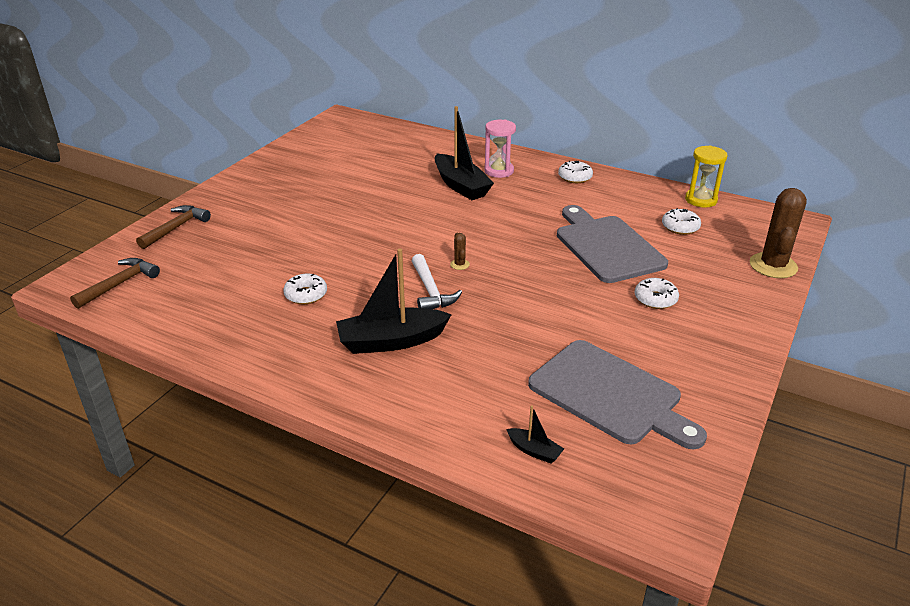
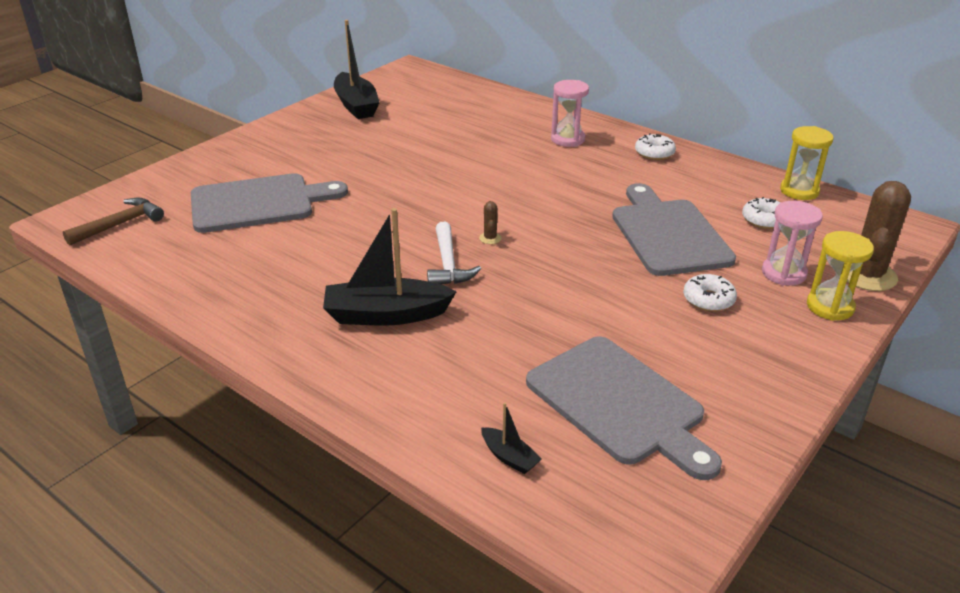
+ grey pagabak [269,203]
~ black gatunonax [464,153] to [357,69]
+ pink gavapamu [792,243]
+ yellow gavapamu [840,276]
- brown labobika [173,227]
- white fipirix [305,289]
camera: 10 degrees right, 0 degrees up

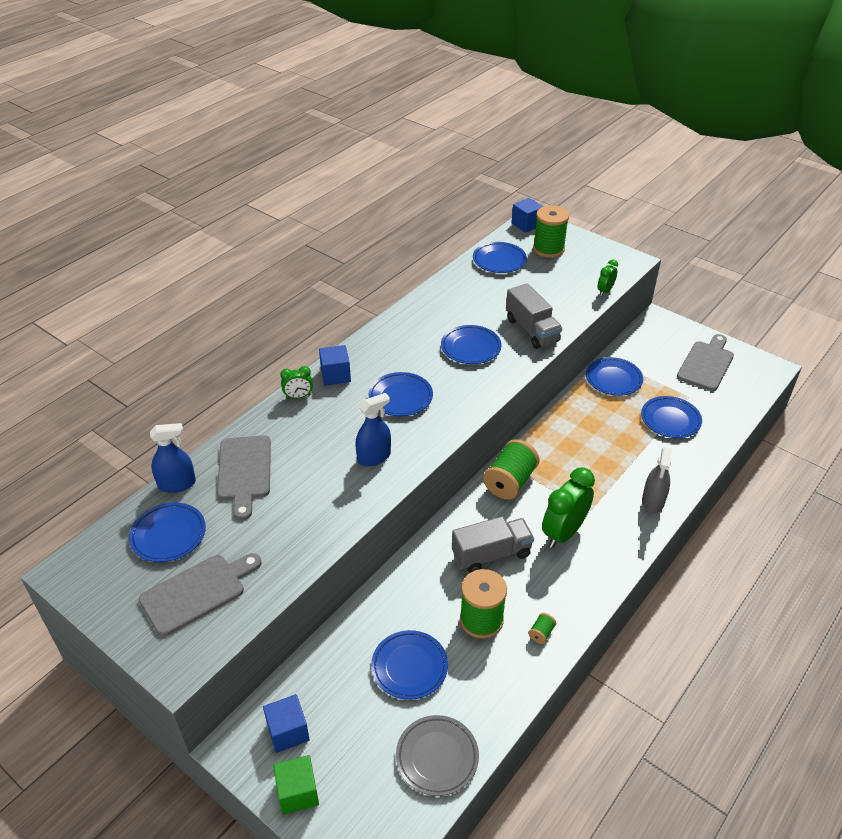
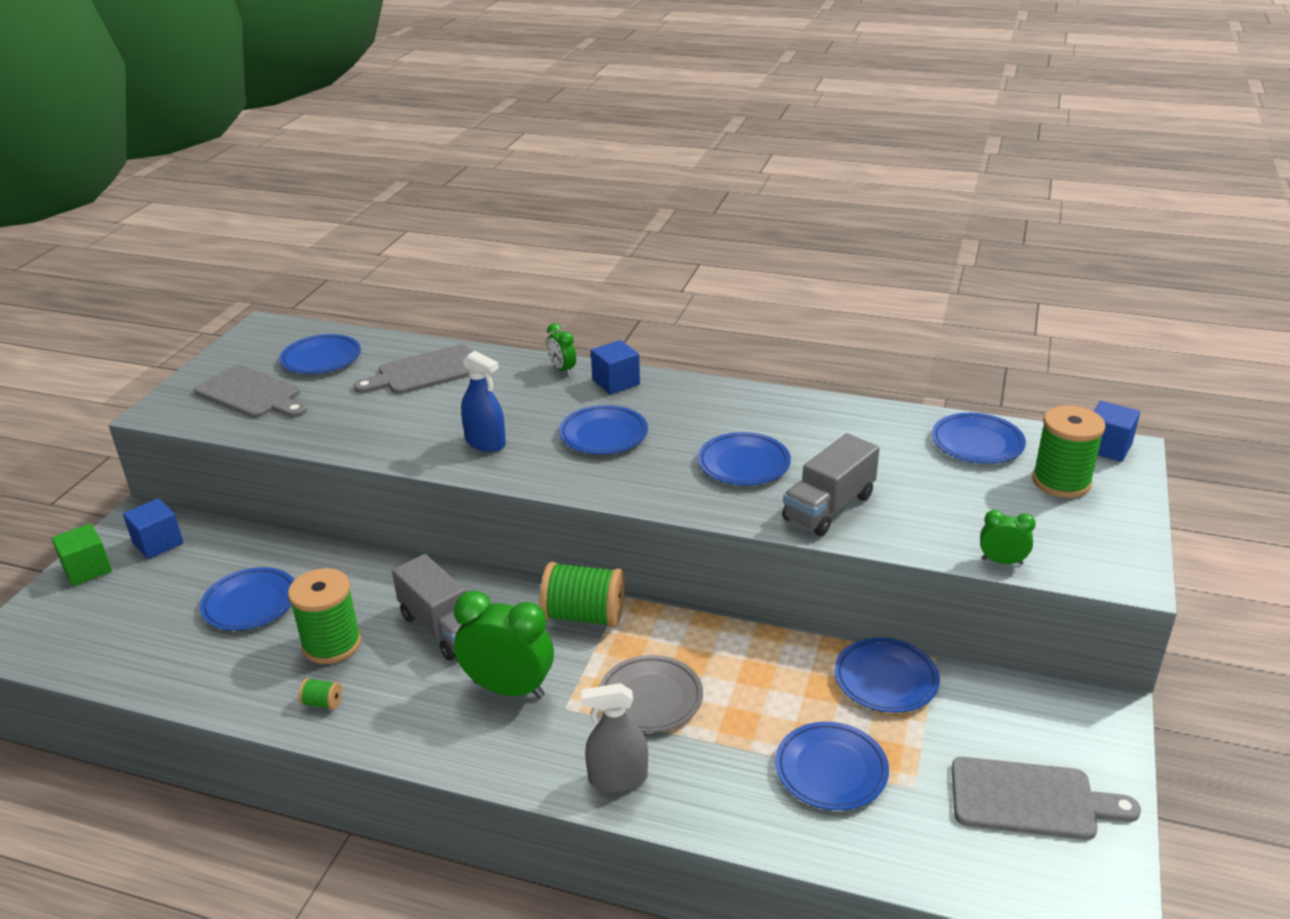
~ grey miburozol [437,755] to [651,693]
- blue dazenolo [173,458]
camera: 70 degrees right, 10 degrees down

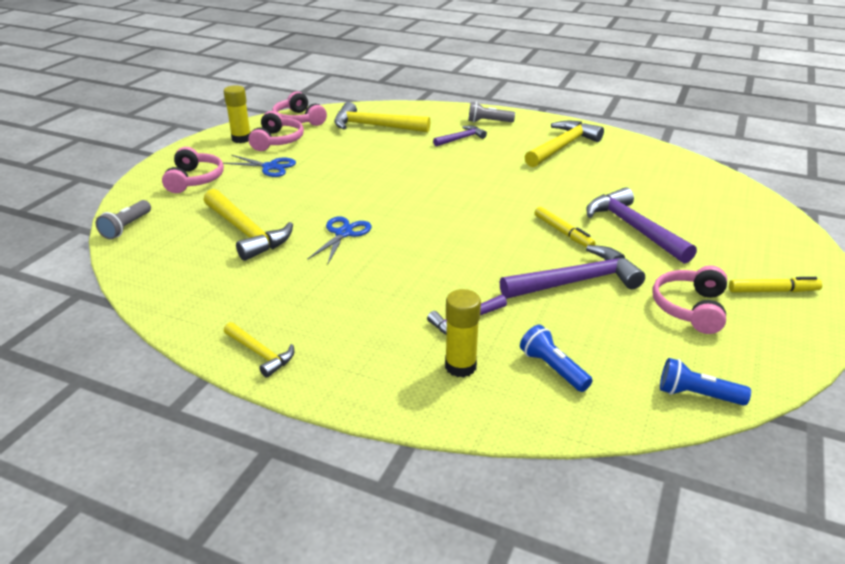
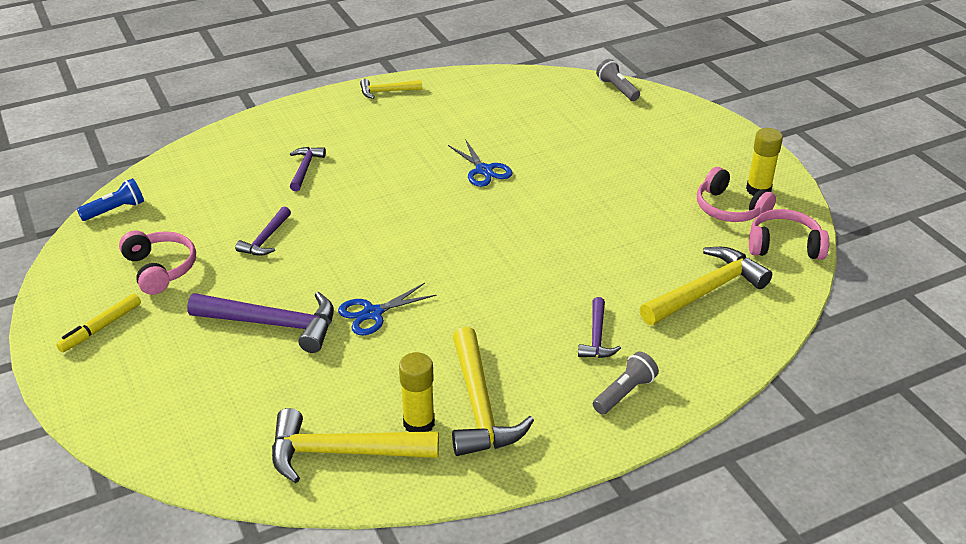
~ purple labobika [572,272] = [263,231] x0.55
~ yellow labobika [248,225] to [355,445]
~ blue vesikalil [259,166] to [387,309]
~ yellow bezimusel [463,333] to [417,392]
- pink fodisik [193,170]
- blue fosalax [556,358]
- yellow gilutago [565,227]
camera: 130 degrees right, 5 degrees up

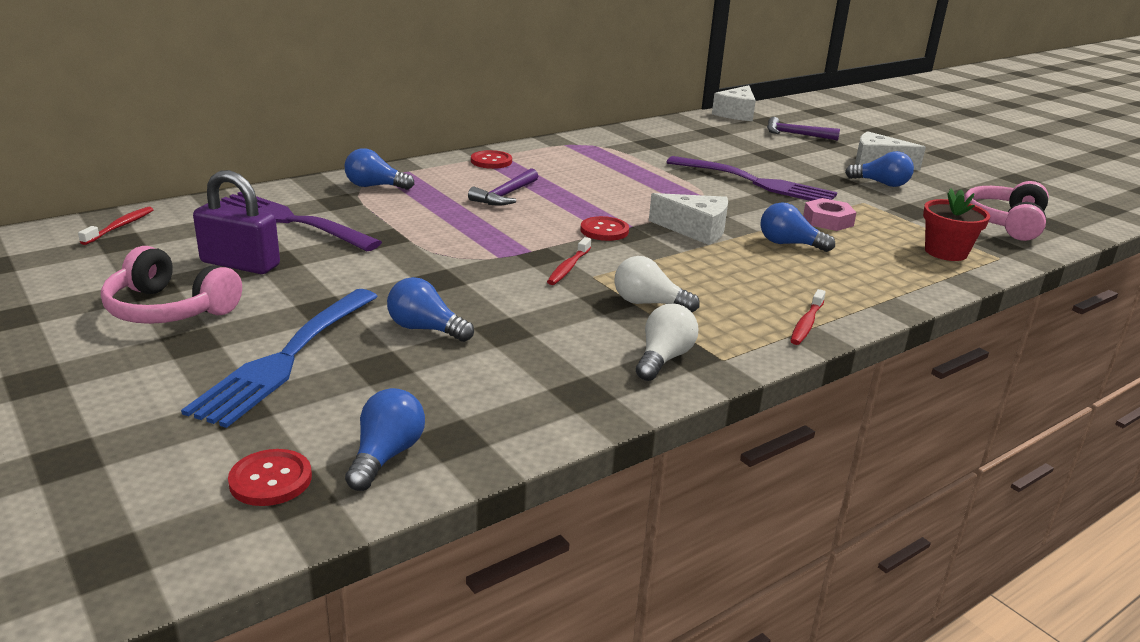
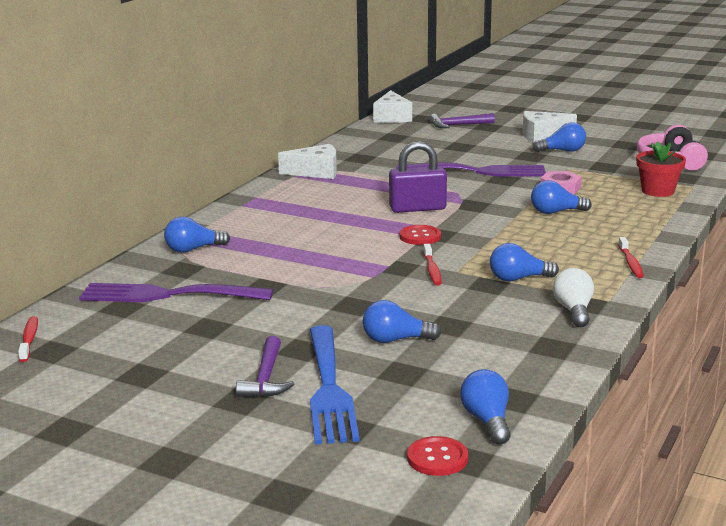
~ purple labobika [503,186] to [265,366]
~ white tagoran [688,219] to [307,161]
~ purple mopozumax [236,222] to [418,177]
~ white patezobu [657,284] to blue patezobu [524,262]
- pink fodisik [171,285]
- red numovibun [491,159]
camera: 25 degrees left, 5 degrees down

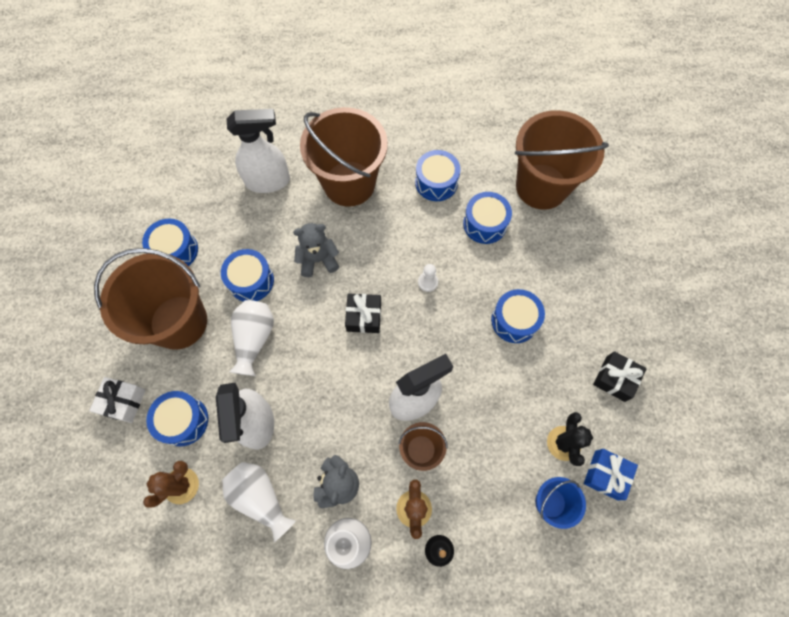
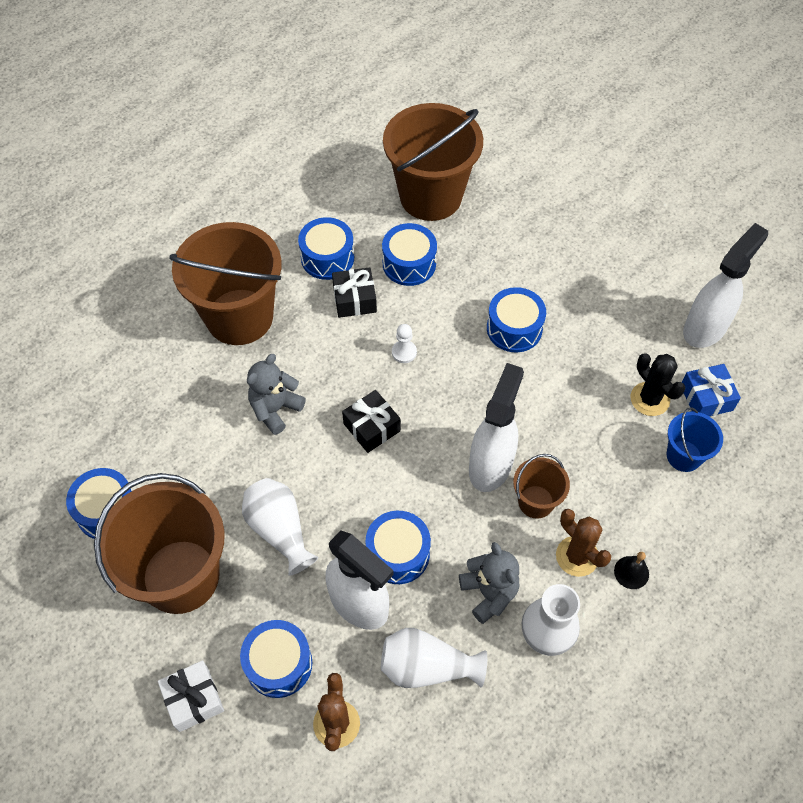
~ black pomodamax [620,376] to [354,292]
~ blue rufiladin [247,275] to [398,547]
~ white dazenolo [258,151] to [725,285]
camera: 40 degrees left, 10 degrees down

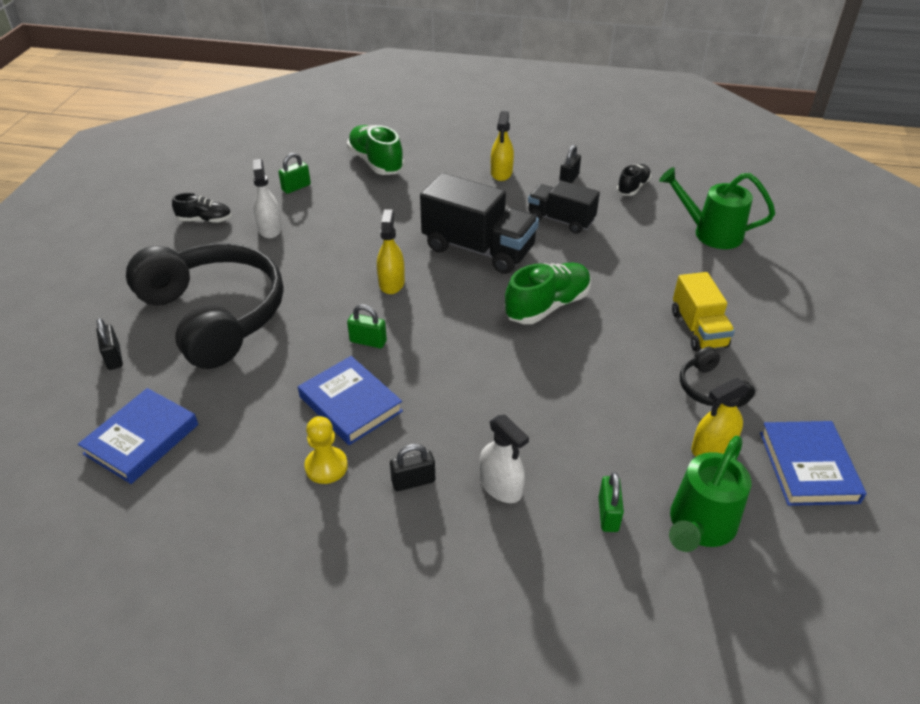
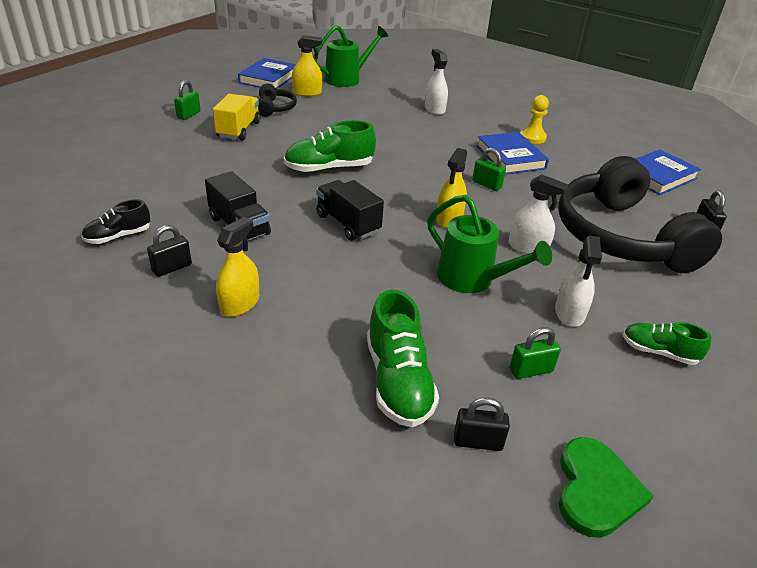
~ green mopozumax [611,502] to [187,100]
~ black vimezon [479,223] = [350,210] x0.62
~ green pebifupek [717,208] to [489,244]
~ black mopozumax [412,467] to [482,424]
+ white dazenolo [538,214]
+ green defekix [606,487]
~ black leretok [202,208] to green leretok [667,343]
camera: 160 degrees left, 5 degrees down

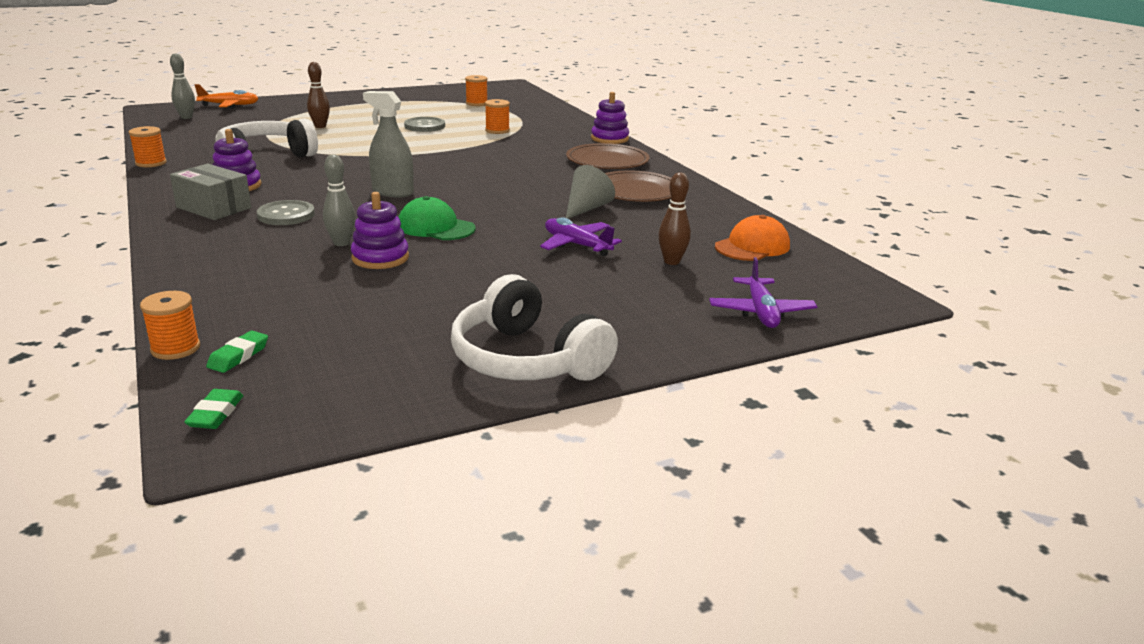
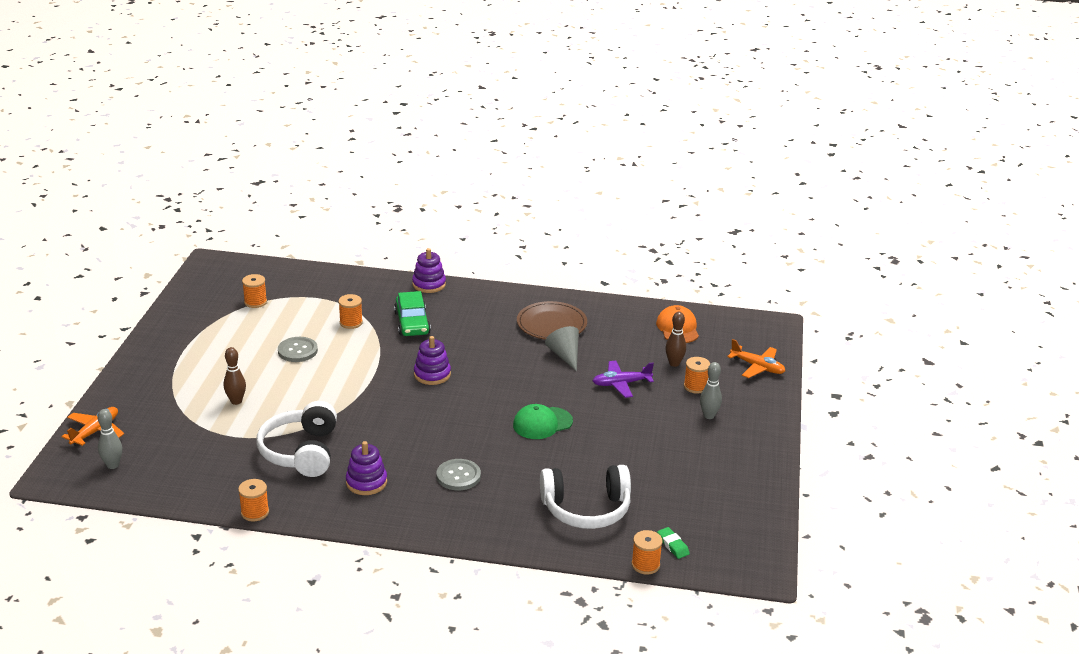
+ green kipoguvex [412,313]
~ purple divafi [380,230] to [432,360]
~ white fodisik [534,327] to [585,497]
+ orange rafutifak [697,375]
~ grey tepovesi [339,200] to [711,390]
~ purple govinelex [763,292] to orange govinelex [756,358]
- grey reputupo [210,192]
- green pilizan [214,409]
- grey dazenolo [388,144]
- brown miburozol [608,156]
camera: 55 degrees left, 5 degrees up

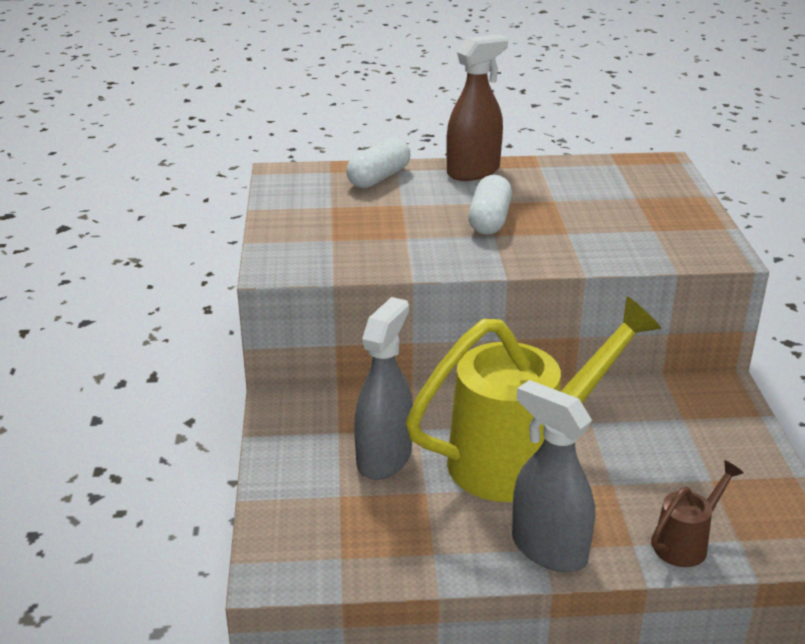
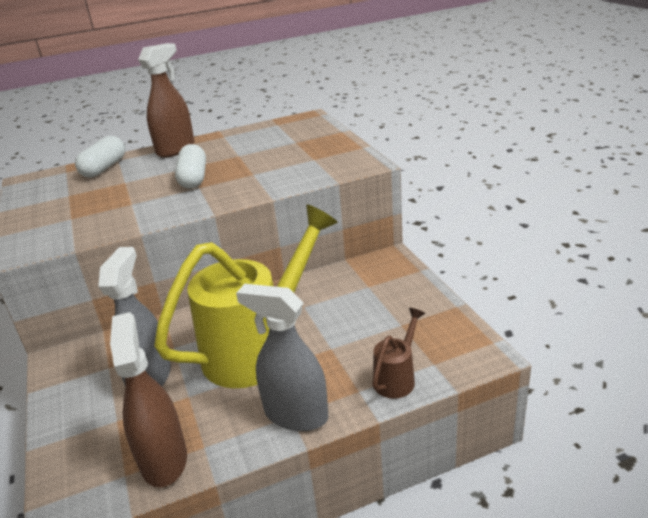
+ brown dazenolo [148,400]
camera: 15 degrees left, 0 degrees up

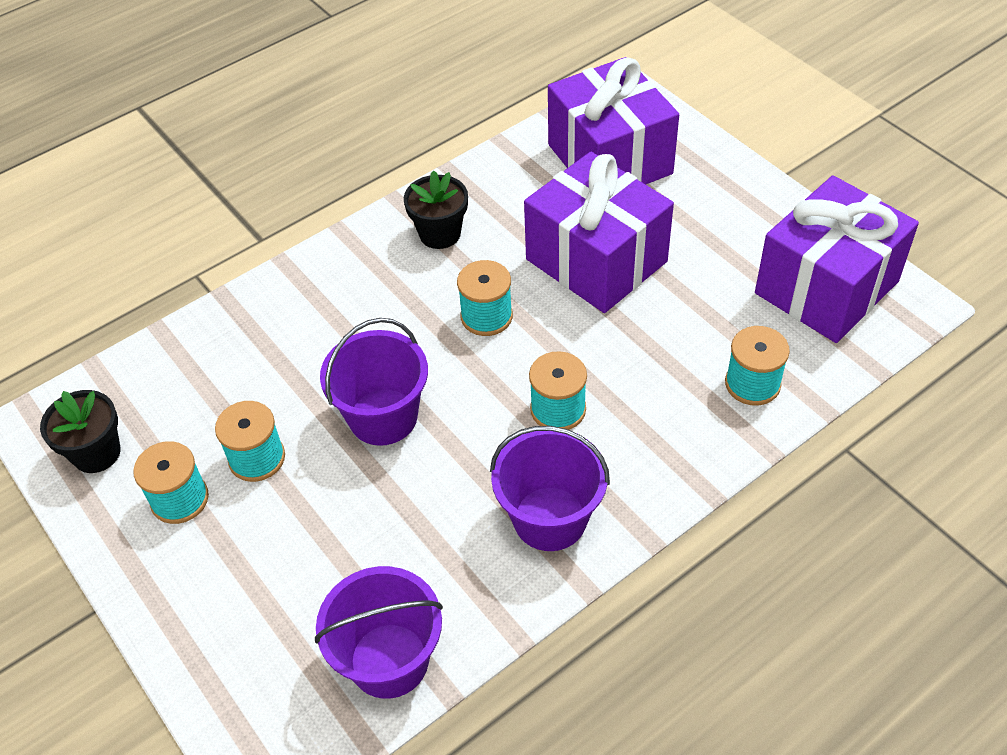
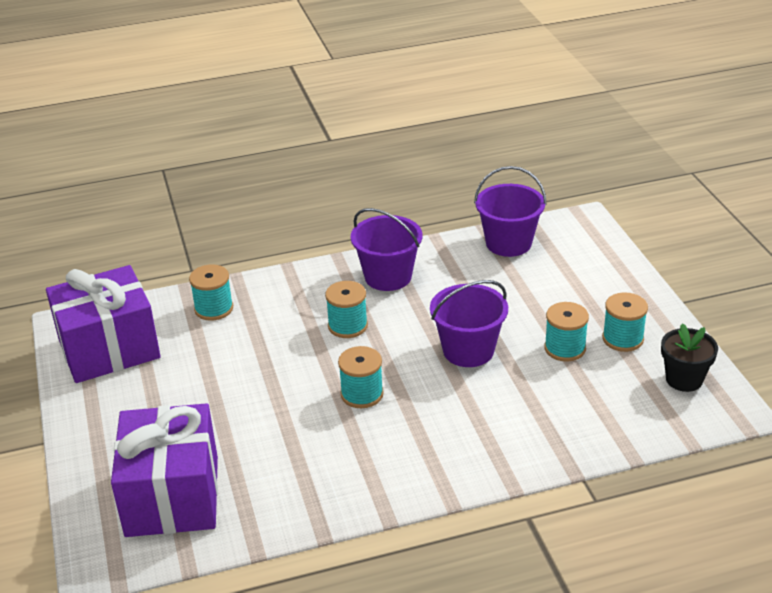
- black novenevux [436,210]
- purple pomodamax [599,232]
camera: 160 degrees left, 15 degrees down

